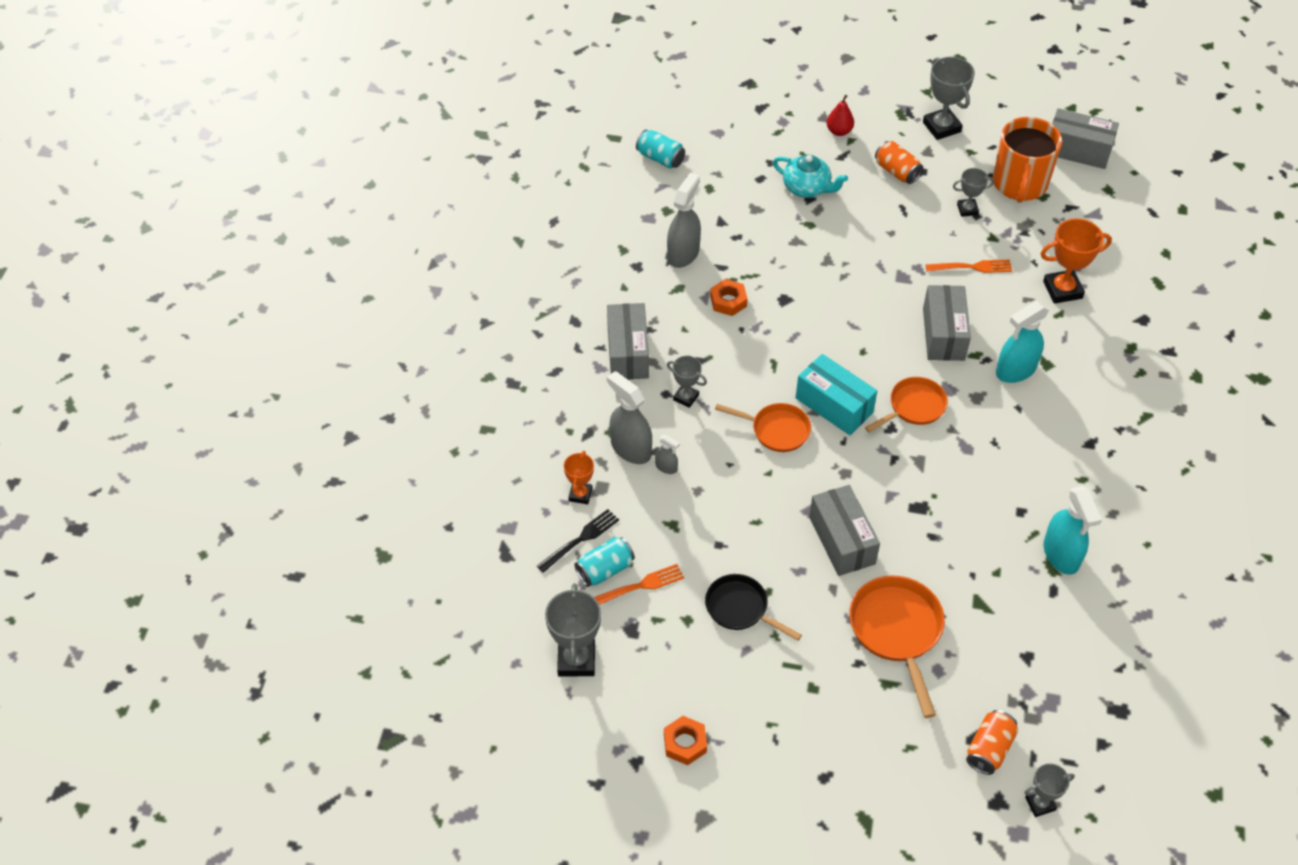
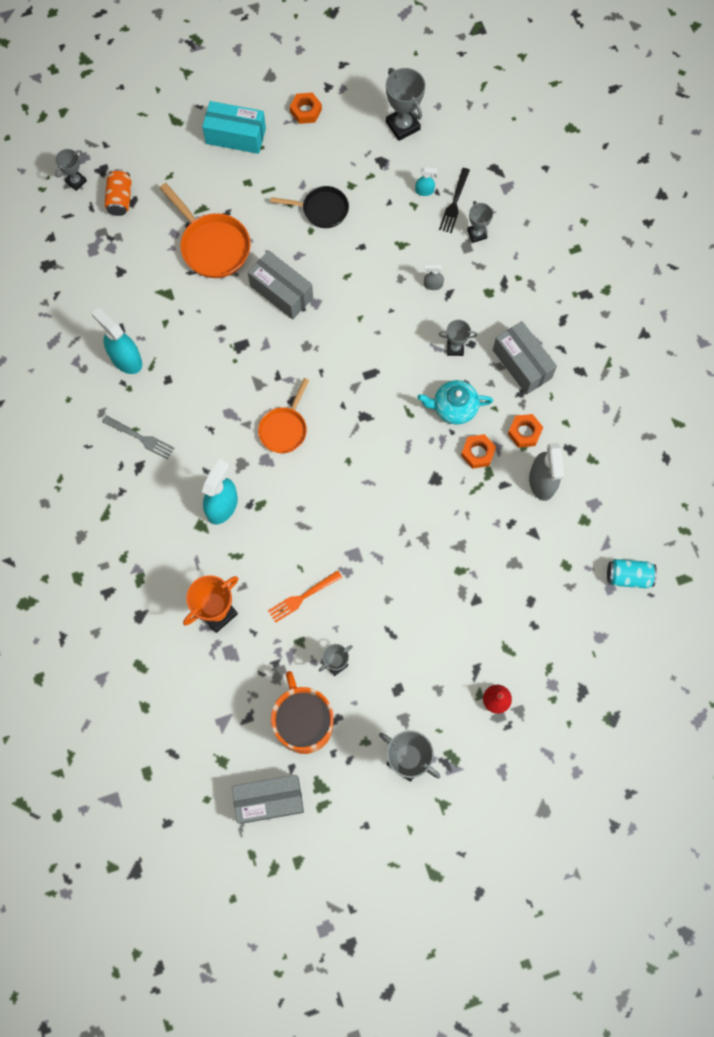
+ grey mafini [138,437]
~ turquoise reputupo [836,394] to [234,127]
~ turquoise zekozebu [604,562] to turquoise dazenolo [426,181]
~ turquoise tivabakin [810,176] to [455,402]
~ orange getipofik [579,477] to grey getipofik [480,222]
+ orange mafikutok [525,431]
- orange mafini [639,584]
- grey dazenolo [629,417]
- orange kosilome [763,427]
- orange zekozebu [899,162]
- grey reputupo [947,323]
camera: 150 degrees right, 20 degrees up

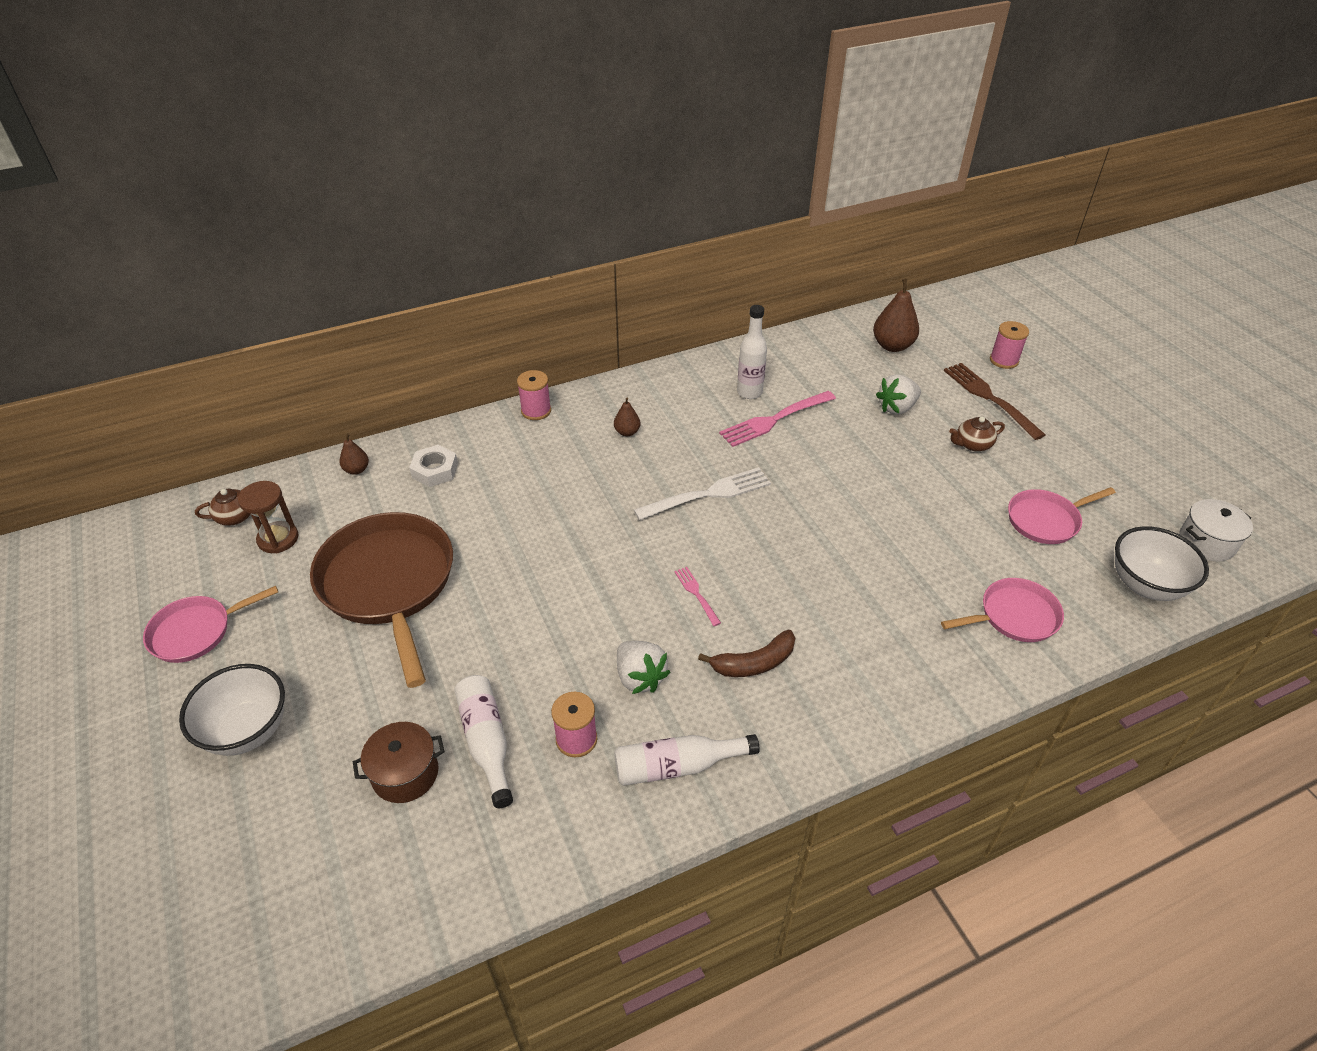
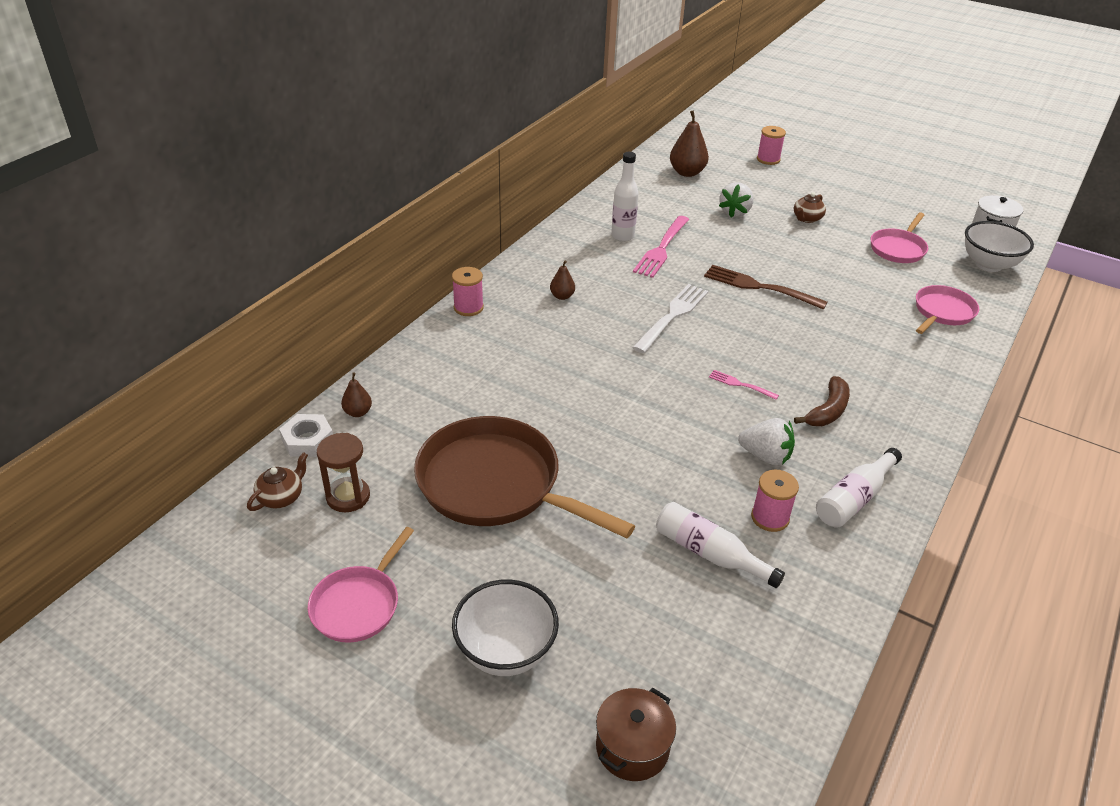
~ white mafikutok [433,466] to [306,435]
~ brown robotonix [398,762] to [636,734]
~ brown mafini [995,401] to [766,287]
camera: 35 degrees left, 5 degrees down

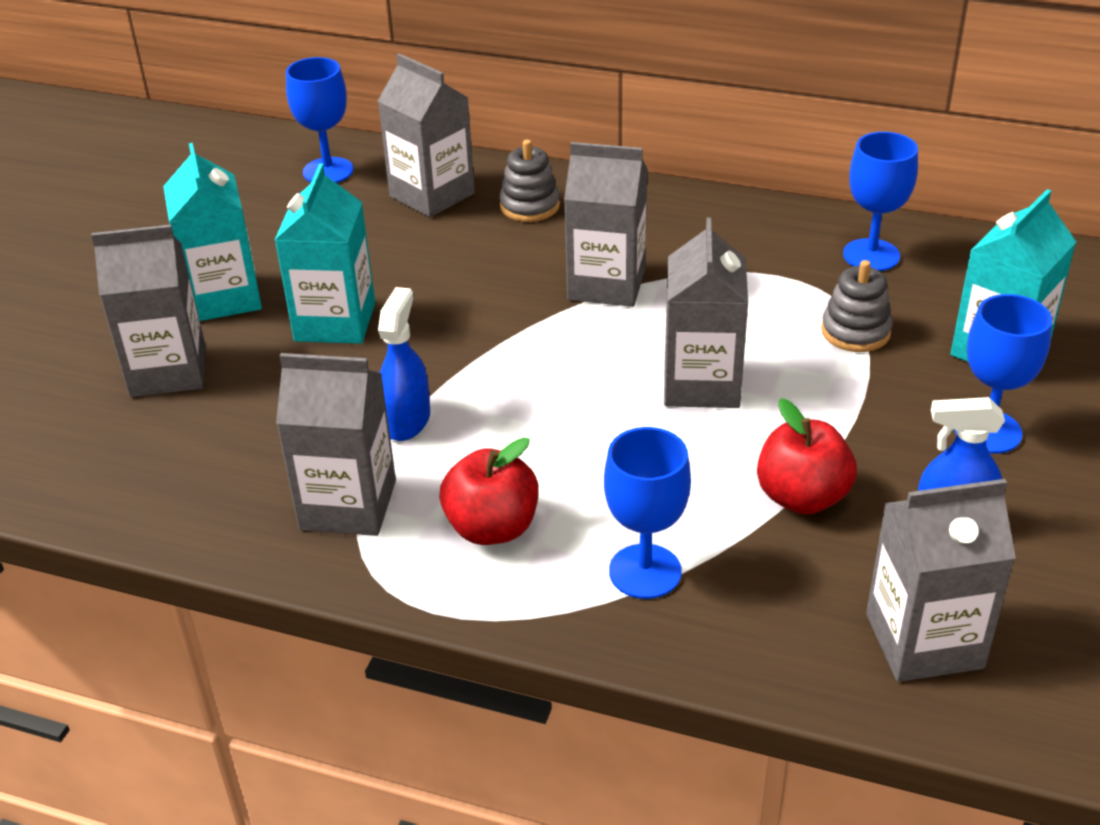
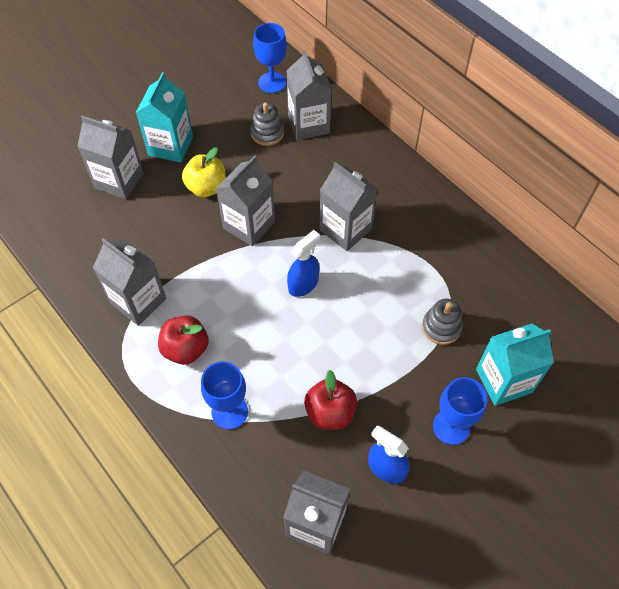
~ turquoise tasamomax [325,254] to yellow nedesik [204,172]
~ grey tasamomax [706,313] to [245,200]
~ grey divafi [529,181] to [267,124]
~ blue dazenolo [404,364] to [303,263]
- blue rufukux [880,201]
camera: 30 degrees right, 20 degrees up

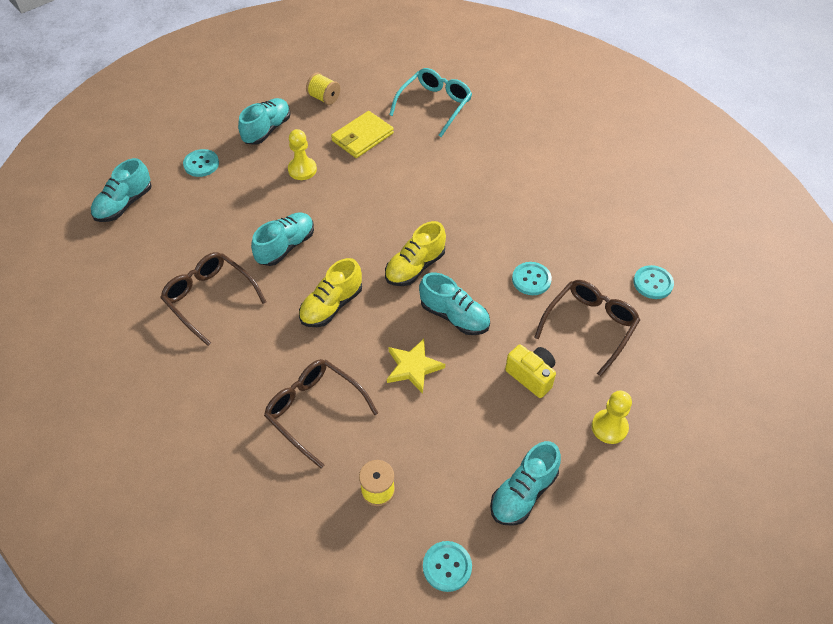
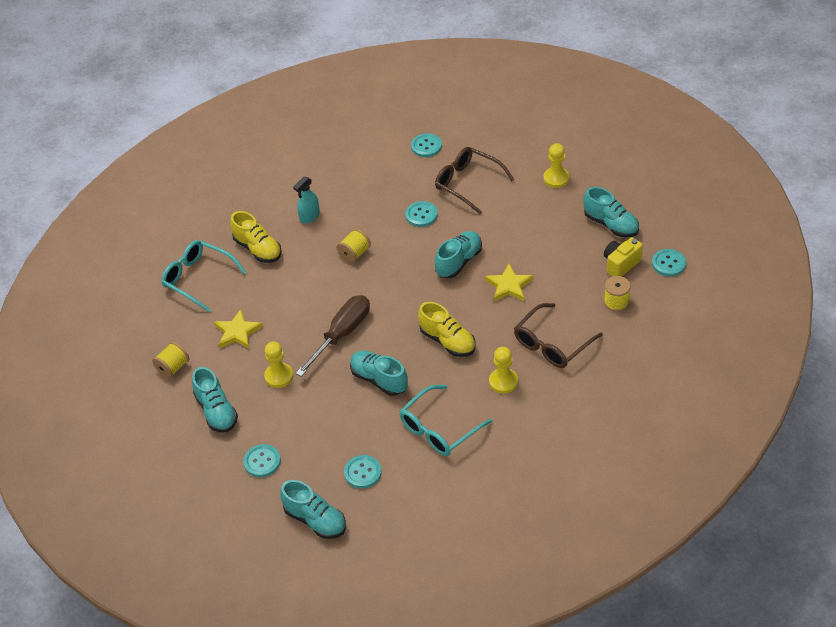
~ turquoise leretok [264,121] = [215,400] 150 degrees counterclockwise
~ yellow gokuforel [362,134] to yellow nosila [238,329]
~ yellow leretok [415,253] to [256,237]
+ turquoise dazenolo [306,200]
+ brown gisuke [333,336]
+ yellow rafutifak [354,246]
+ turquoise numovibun [363,472]
~ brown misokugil [213,299] to turquoise misokugil [446,420]
+ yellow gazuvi [503,370]
~ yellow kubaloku [530,371] to [623,256]
camera: 85 degrees left, 5 degrees down

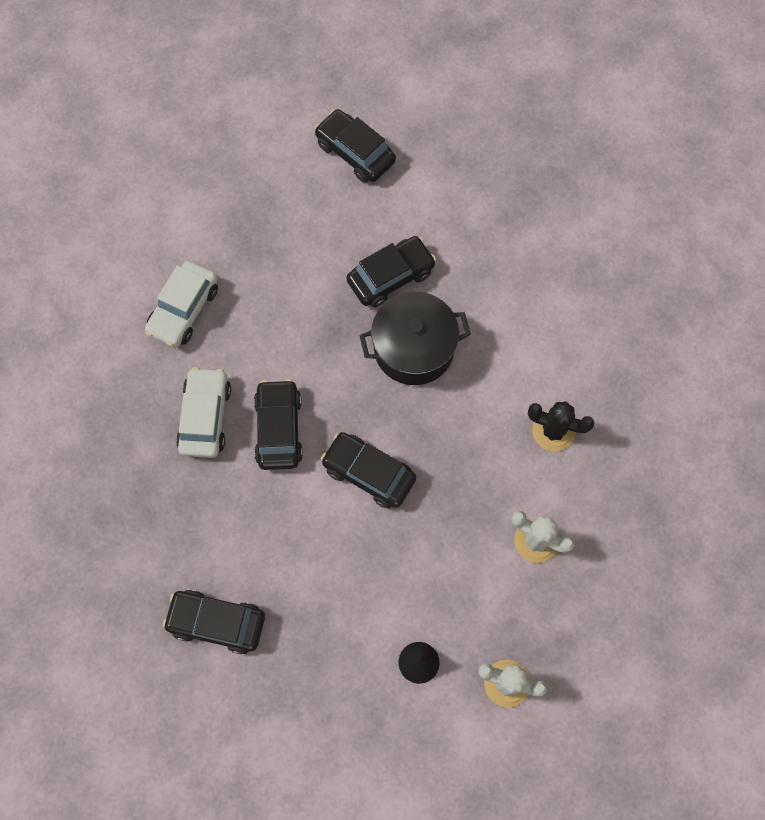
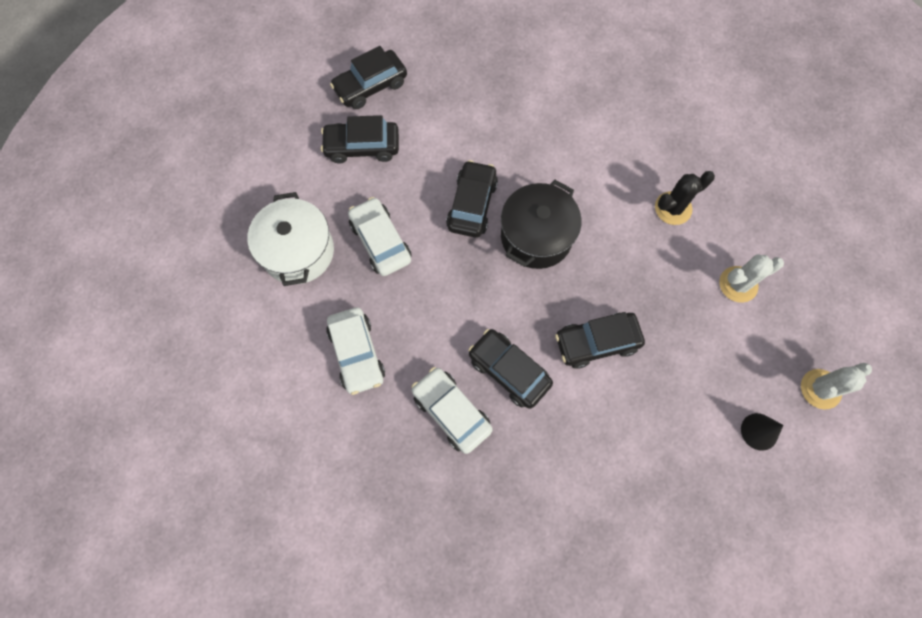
+ white robotonix [290,239]
~ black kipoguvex [214,622] to [368,77]
+ white kipoguvex [380,236]
camera: 45 degrees left, 0 degrees up

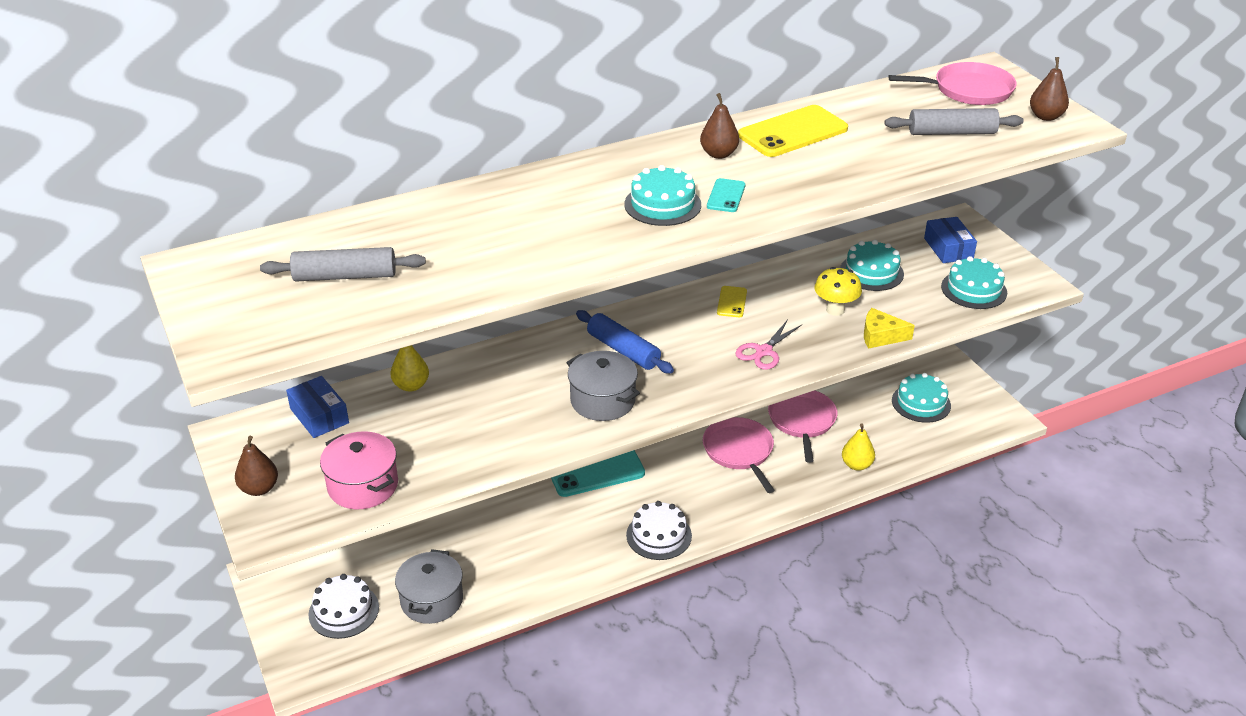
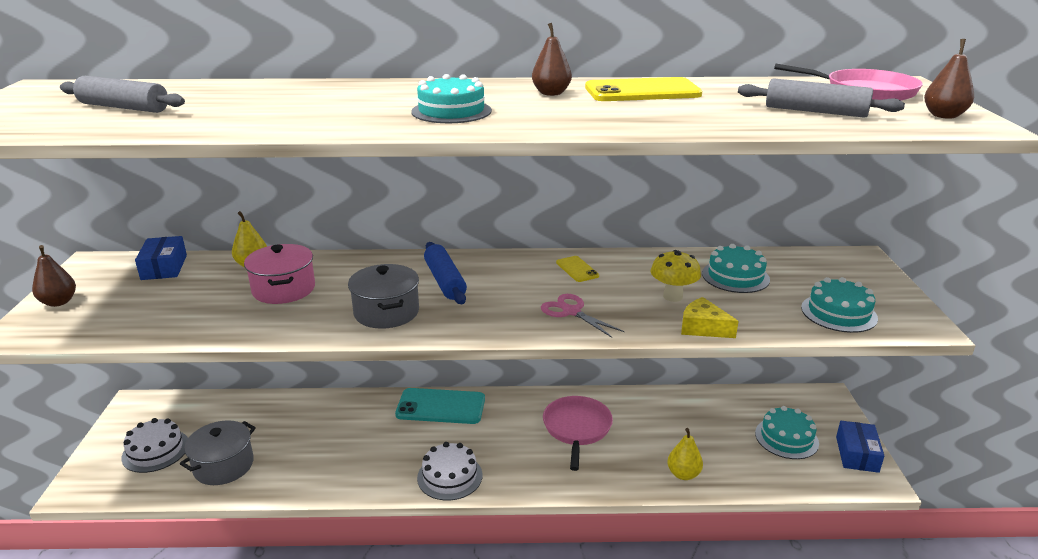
~ pink robotonix [359,470] to [279,274]
~ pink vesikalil [768,345] = [582,316] 75 degrees clockwise
~ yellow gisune [732,301] = [577,269] 60 degrees counterclockwise
~ blue reputupo [950,240] to [860,447]
- turquoise gisune [726,195]
- pink kosilome [803,426]
camera: 25 degrees right, 10 degrees down

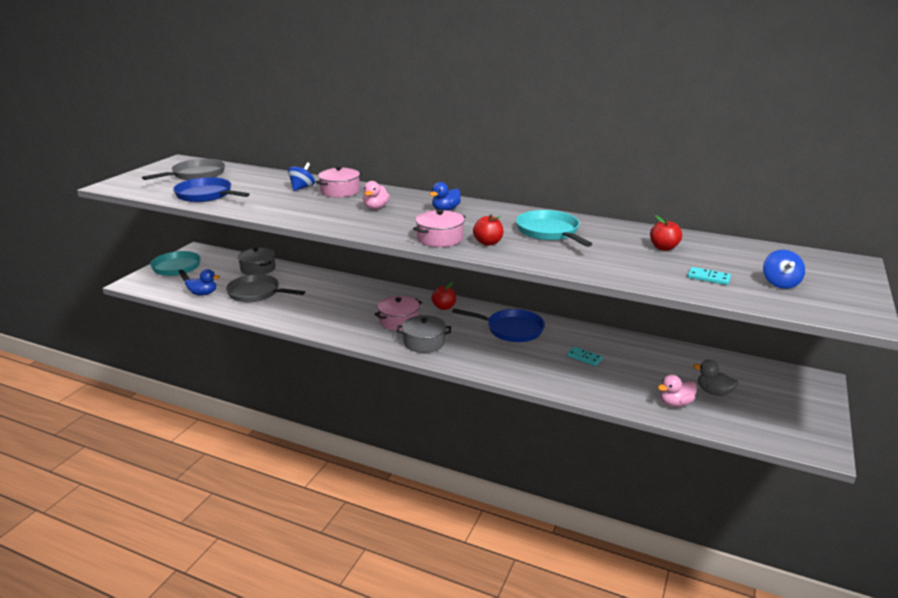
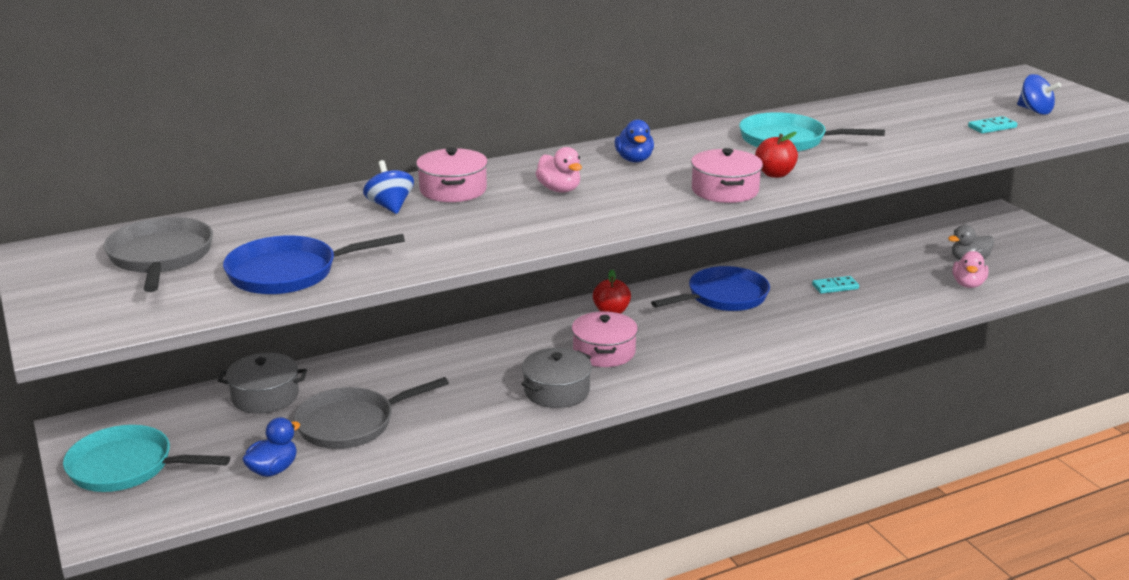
~ grey robotonix [424,334] to [556,378]
- red nedesik [666,233]
camera: 50 degrees left, 0 degrees up

